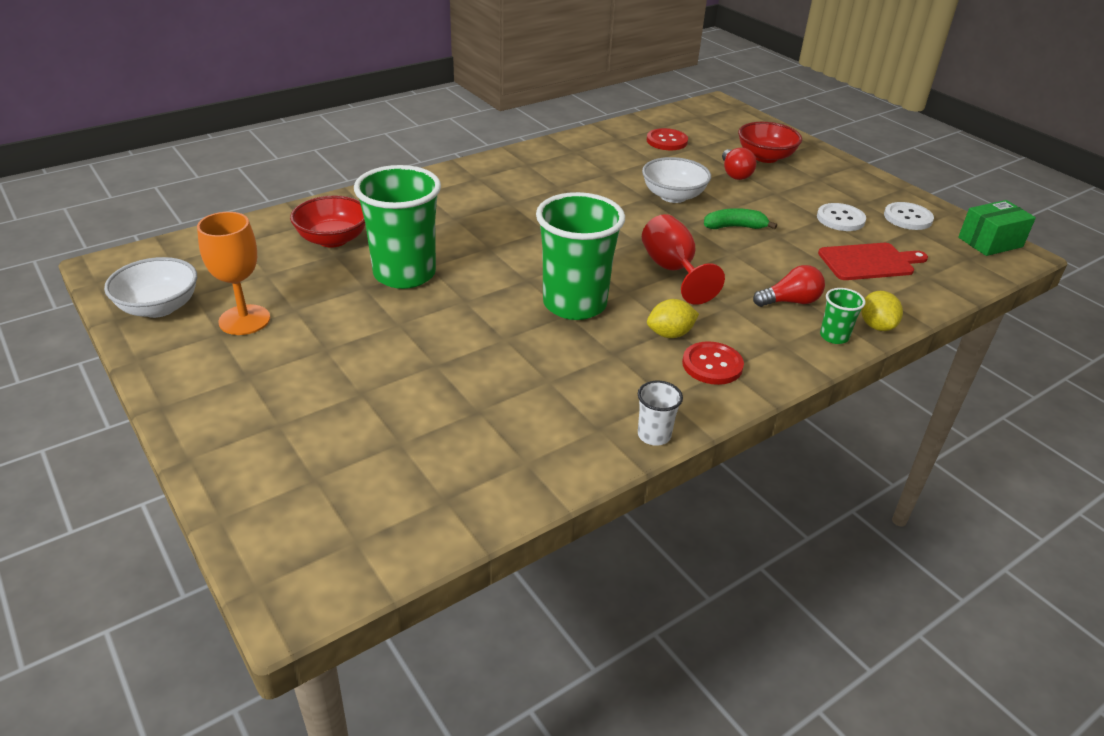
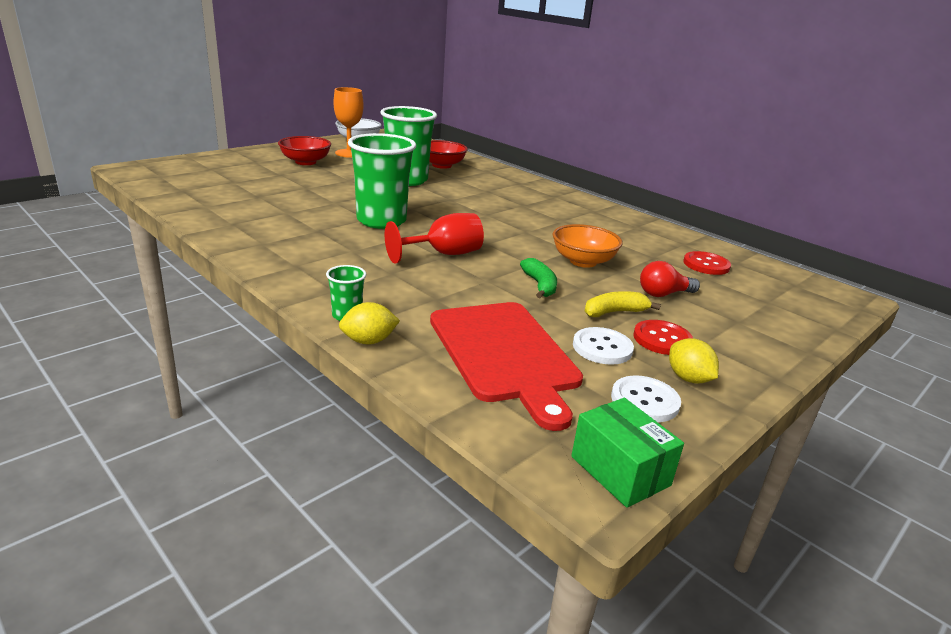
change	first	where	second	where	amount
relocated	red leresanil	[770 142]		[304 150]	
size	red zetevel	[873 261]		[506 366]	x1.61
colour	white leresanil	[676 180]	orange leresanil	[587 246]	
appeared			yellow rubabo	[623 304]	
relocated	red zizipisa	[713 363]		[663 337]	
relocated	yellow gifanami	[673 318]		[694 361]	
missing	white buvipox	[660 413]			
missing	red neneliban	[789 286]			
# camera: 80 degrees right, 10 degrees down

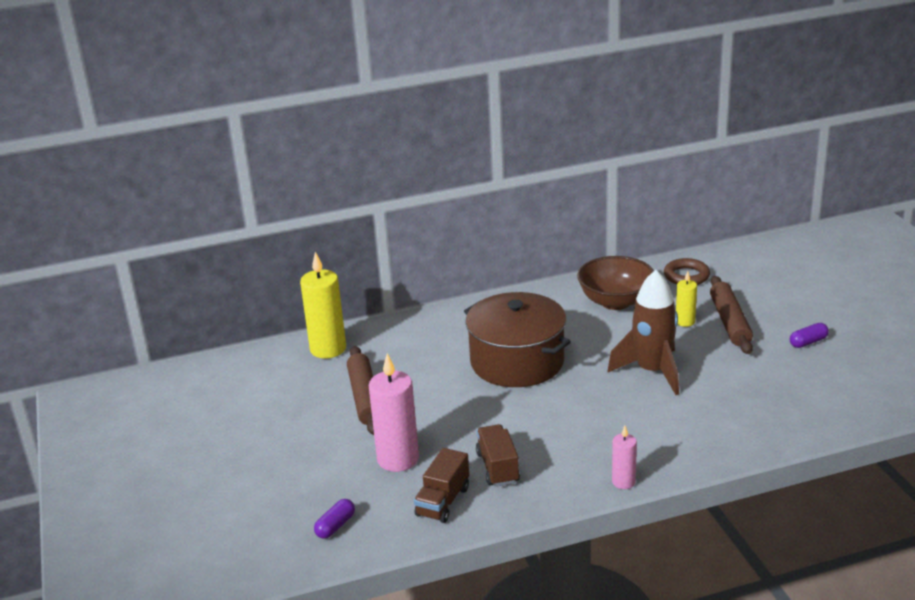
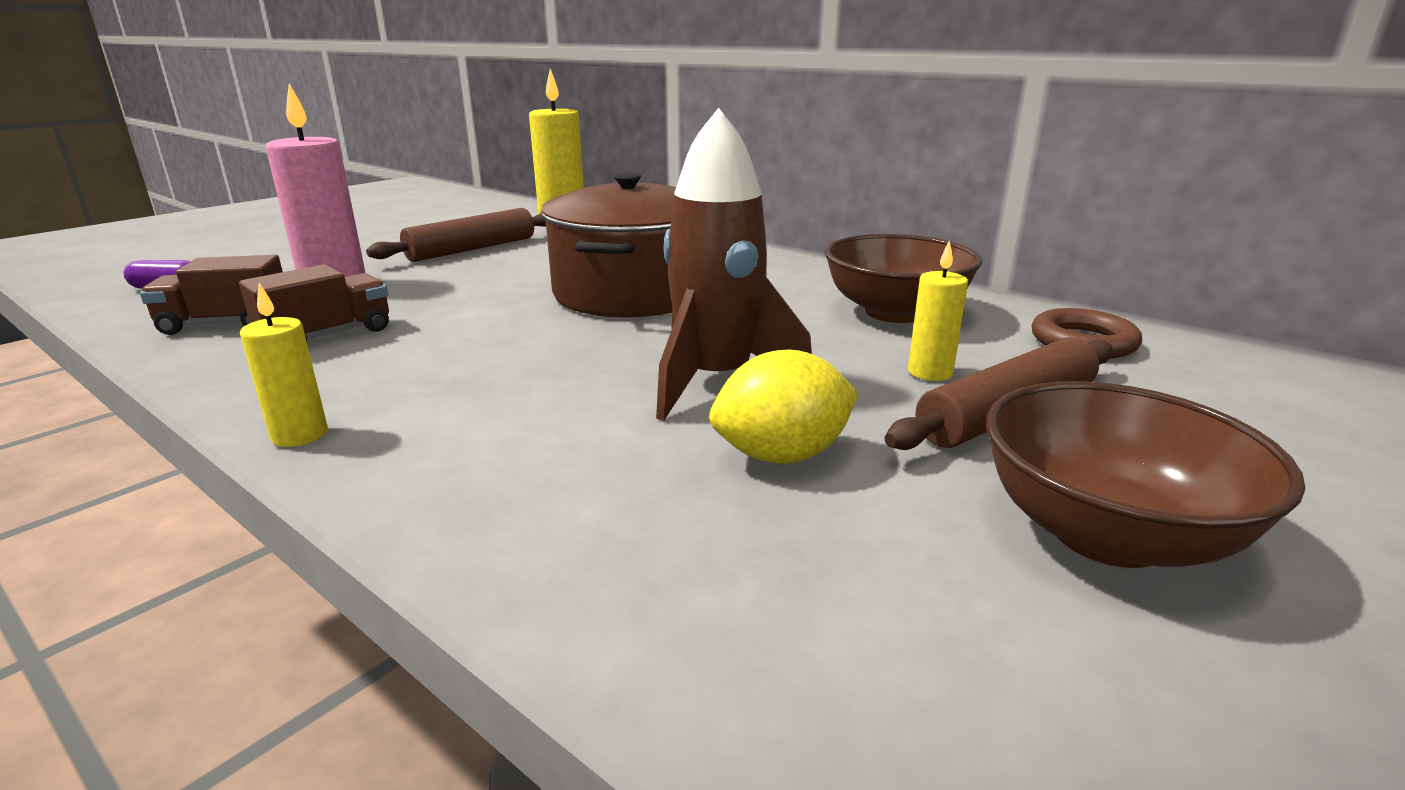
change	first	where	second	where	amount
colour	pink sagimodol	[624 457]	yellow sagimodol	[284 365]	
appeared			yellow gifanami	[784 407]	
exchanged	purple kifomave	[809 335]	brown leresanil	[1145 474]	
# camera: 55 degrees right, 5 degrees down

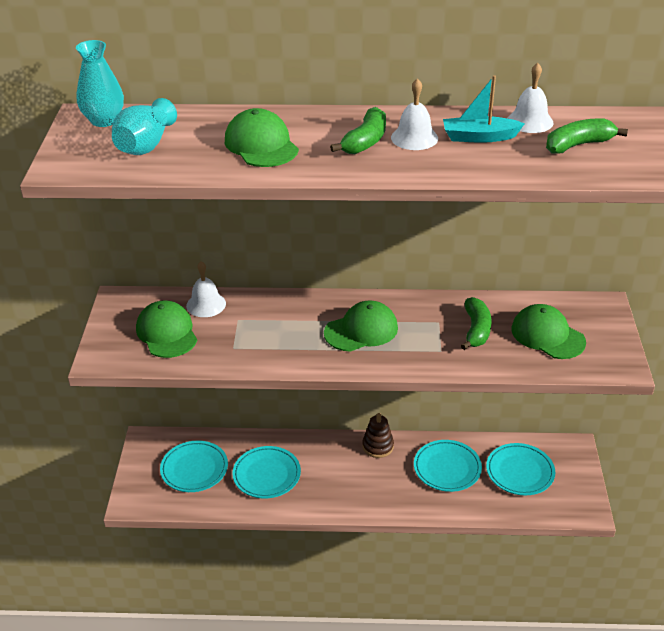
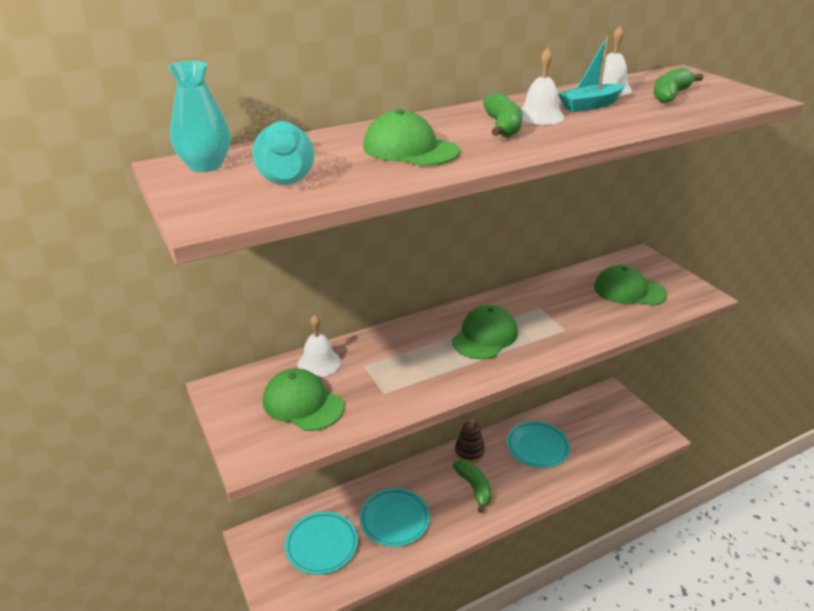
change	first	where	second	where	amount
relocated	green rubabo	[476 323]		[472 486]	
missing	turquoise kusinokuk	[520 469]			
# camera: 30 degrees left, 5 degrees down

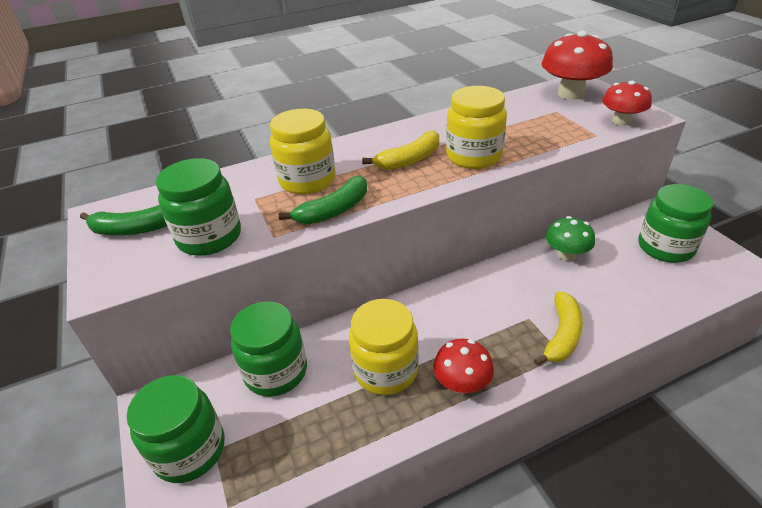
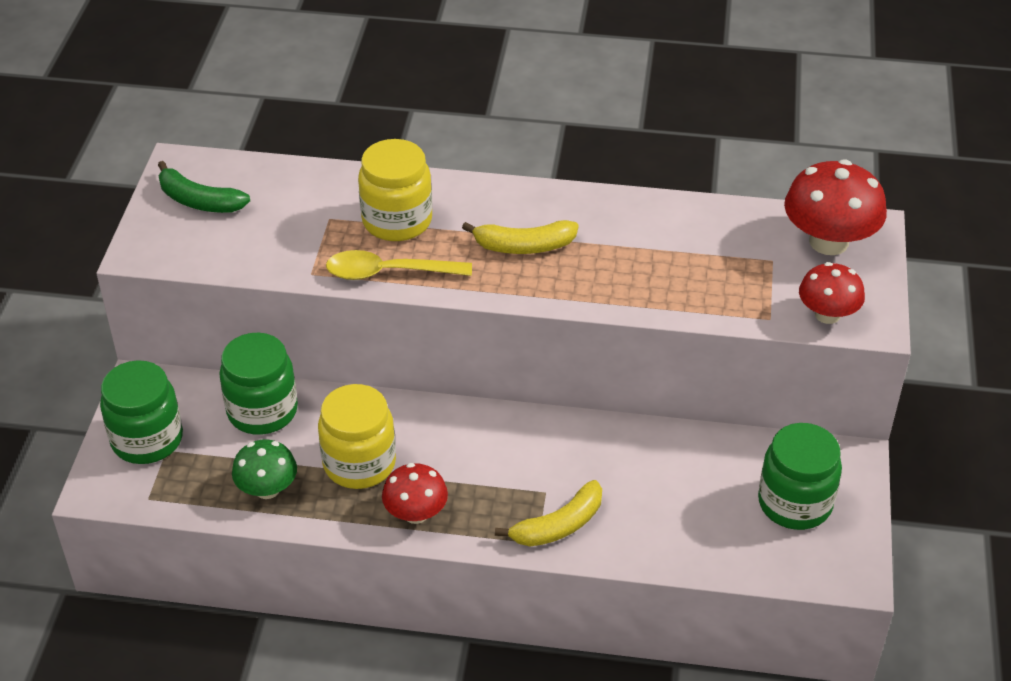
change	first	where	second	where	amount
relocated	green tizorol	[570 238]		[264 469]	
exchanged	green rubabo	[323 200]	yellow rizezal	[399 265]	
missing	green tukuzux	[198 207]			
missing	yellow tukuzux	[476 127]			
# camera: 30 degrees right, 5 degrees up

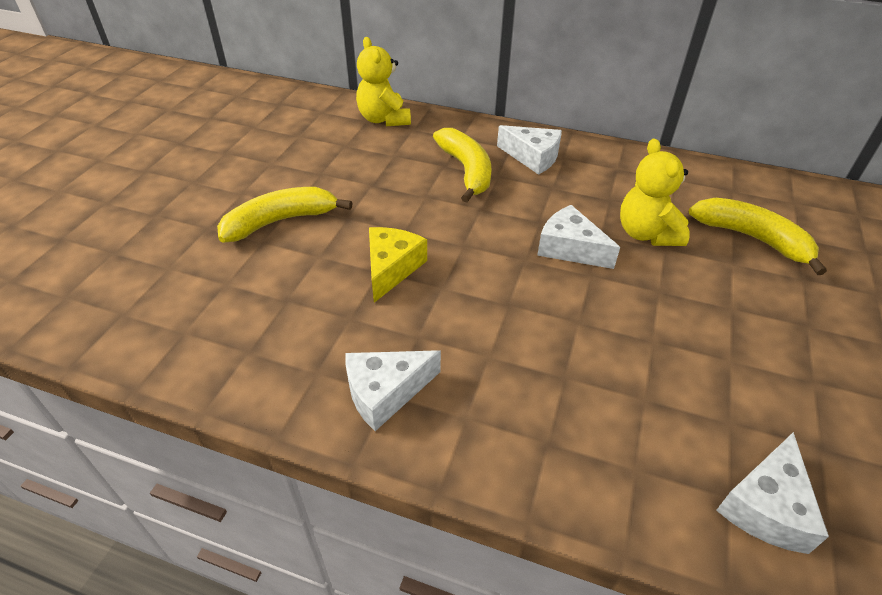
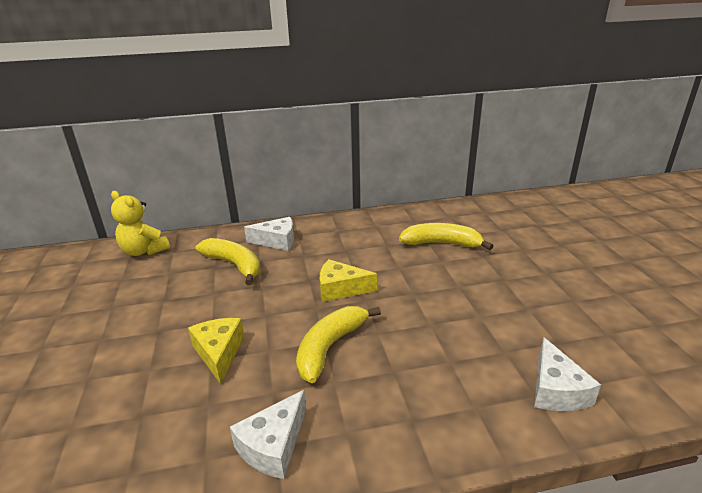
change	first	where	second	where	amount
relocated	yellow rubabo	[284 214]		[338 344]	
colour	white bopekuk	[578 237]	yellow bopekuk	[348 280]	
missing	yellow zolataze	[655 192]			
# camera: 30 degrees left, 15 degrees down

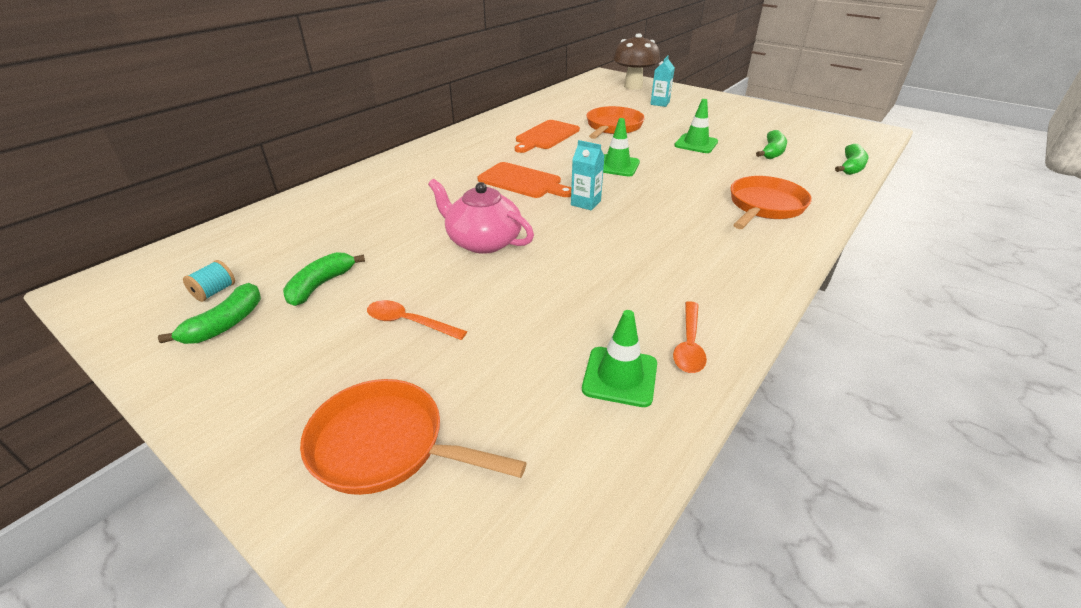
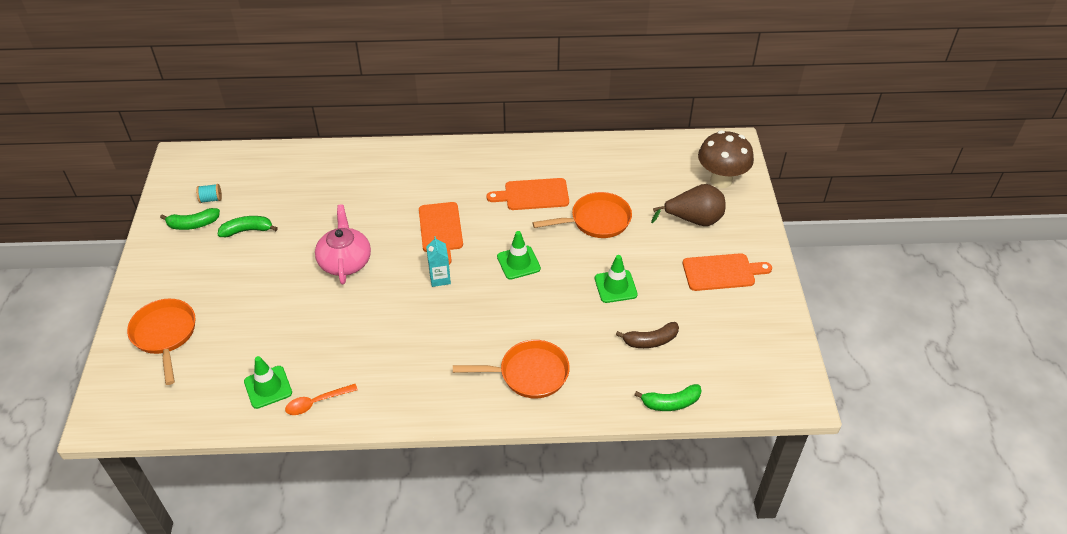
change	first	where	second	where	amount
colour	green rubabo	[771 144]	brown rubabo	[647 335]	
exchanged	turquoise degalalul	[662 81]	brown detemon	[688 205]	
appeared			orange zetevel	[727 272]	
missing	orange rizezal	[417 320]			
# camera: 50 degrees right, 10 degrees up

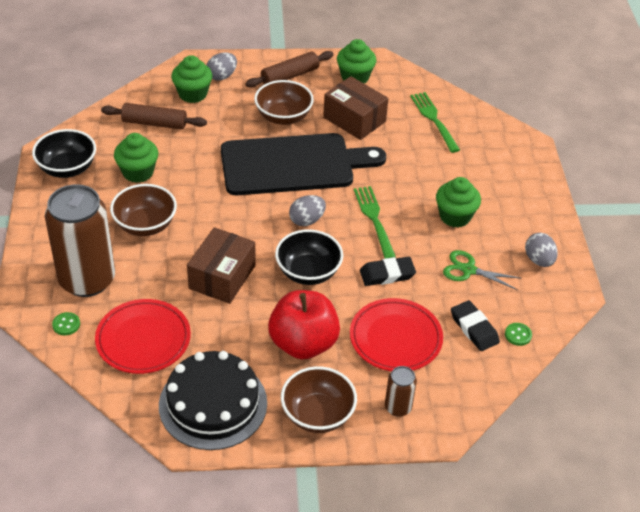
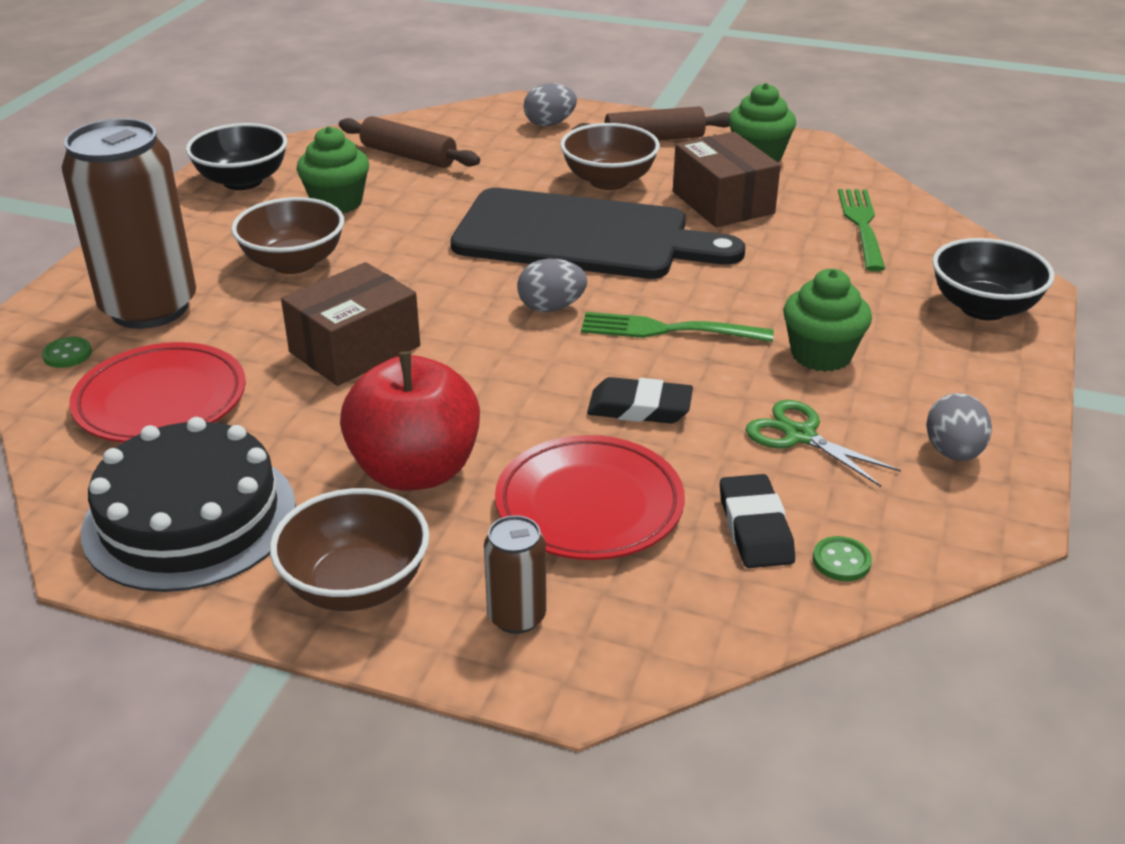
change	first	where	second	where	amount
spun	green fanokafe	[375 222]		[677 327]	90 degrees counterclockwise
relocated	black leresanil	[309 257]		[993 279]	
missing	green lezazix	[191 79]			
# camera: 25 degrees right, 10 degrees down

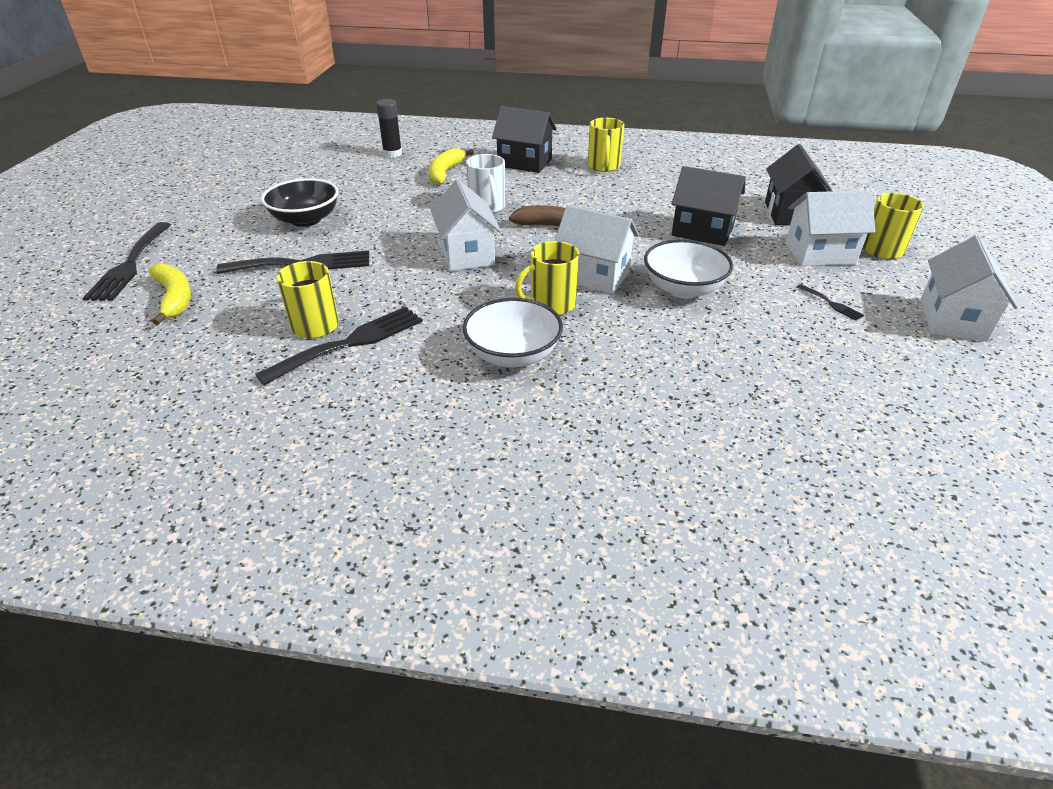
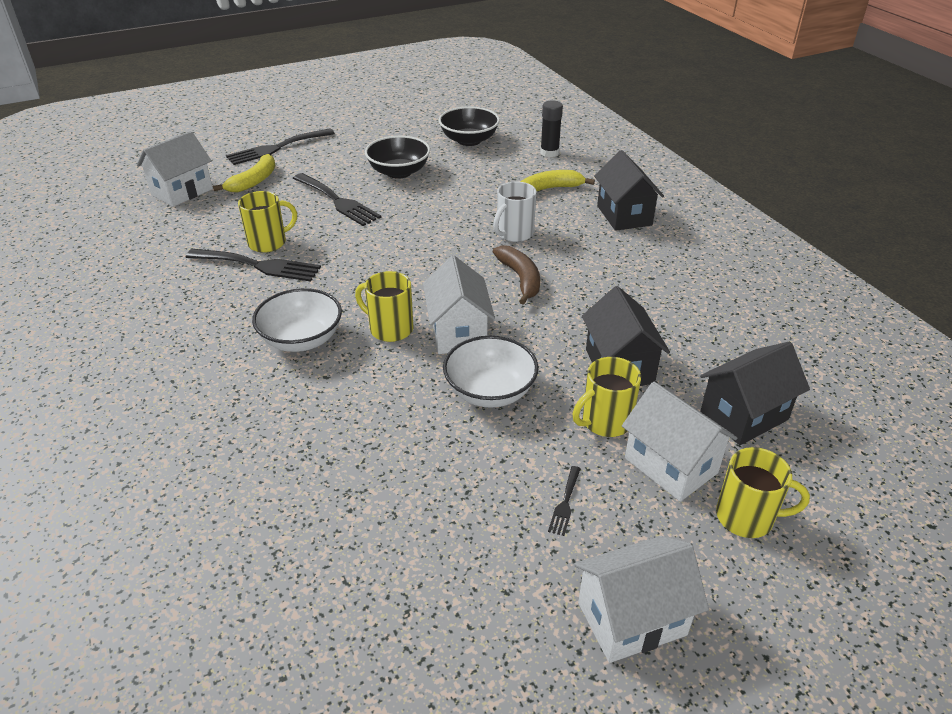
change	first	where	second	where	amount
relocated	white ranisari	[466 225]		[175 169]	
appeared			black leresanil	[469 126]	
relocated	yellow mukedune	[606 145]		[606 397]	
# camera: 55 degrees right, 0 degrees up

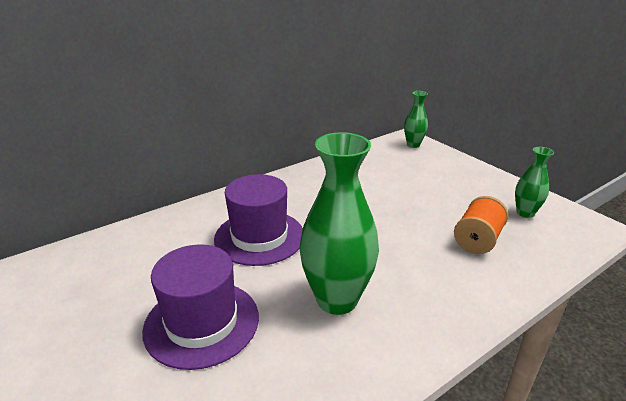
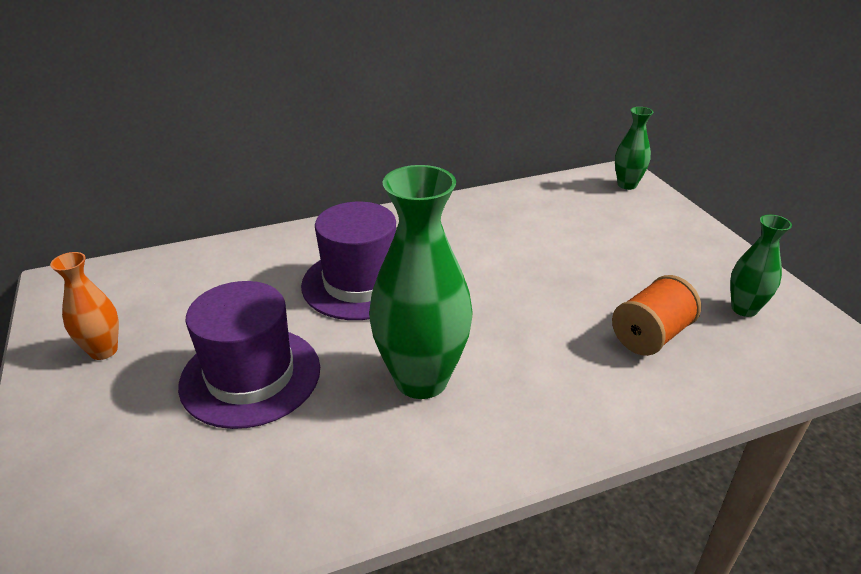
change	first	where	second	where	amount
appeared			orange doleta	[84 306]	
# camera: 15 degrees right, 5 degrees up

